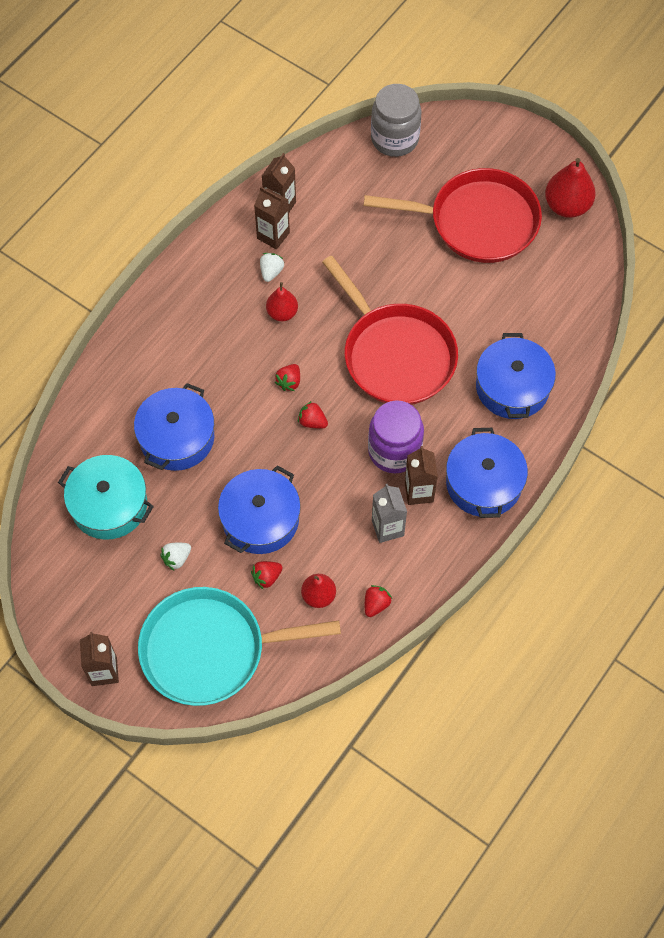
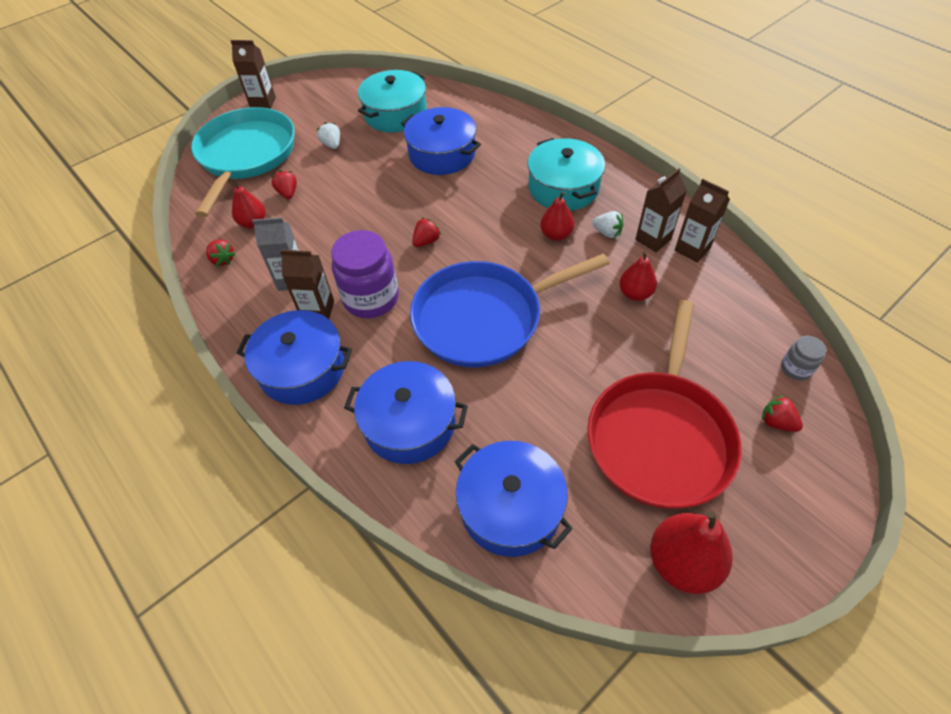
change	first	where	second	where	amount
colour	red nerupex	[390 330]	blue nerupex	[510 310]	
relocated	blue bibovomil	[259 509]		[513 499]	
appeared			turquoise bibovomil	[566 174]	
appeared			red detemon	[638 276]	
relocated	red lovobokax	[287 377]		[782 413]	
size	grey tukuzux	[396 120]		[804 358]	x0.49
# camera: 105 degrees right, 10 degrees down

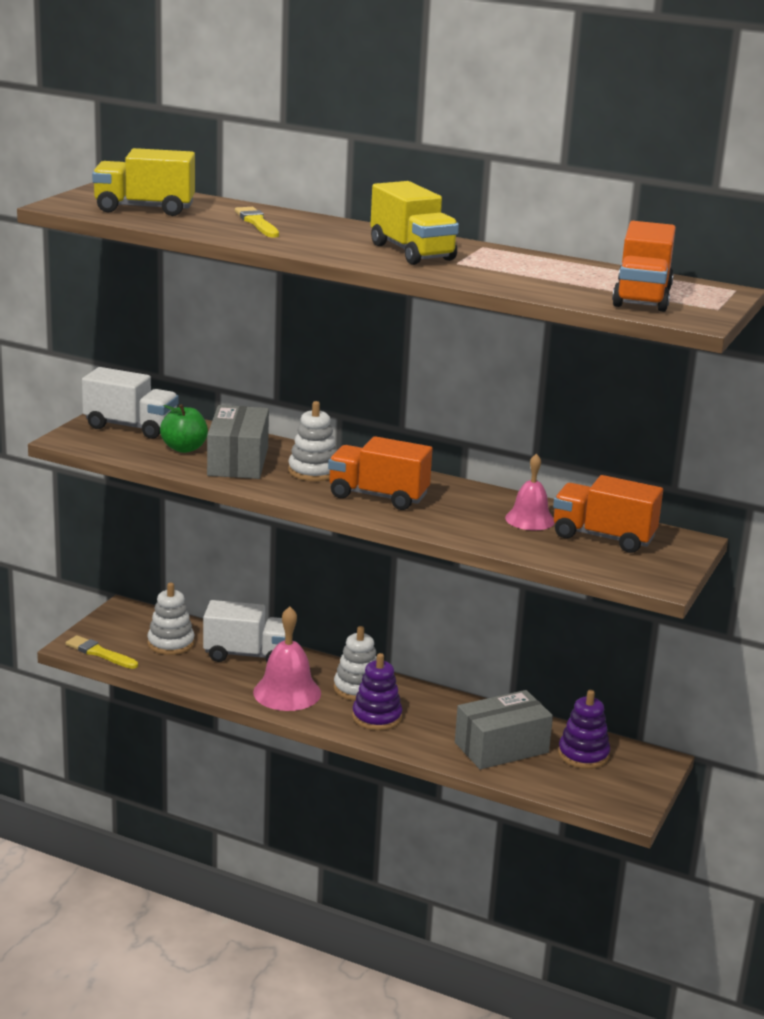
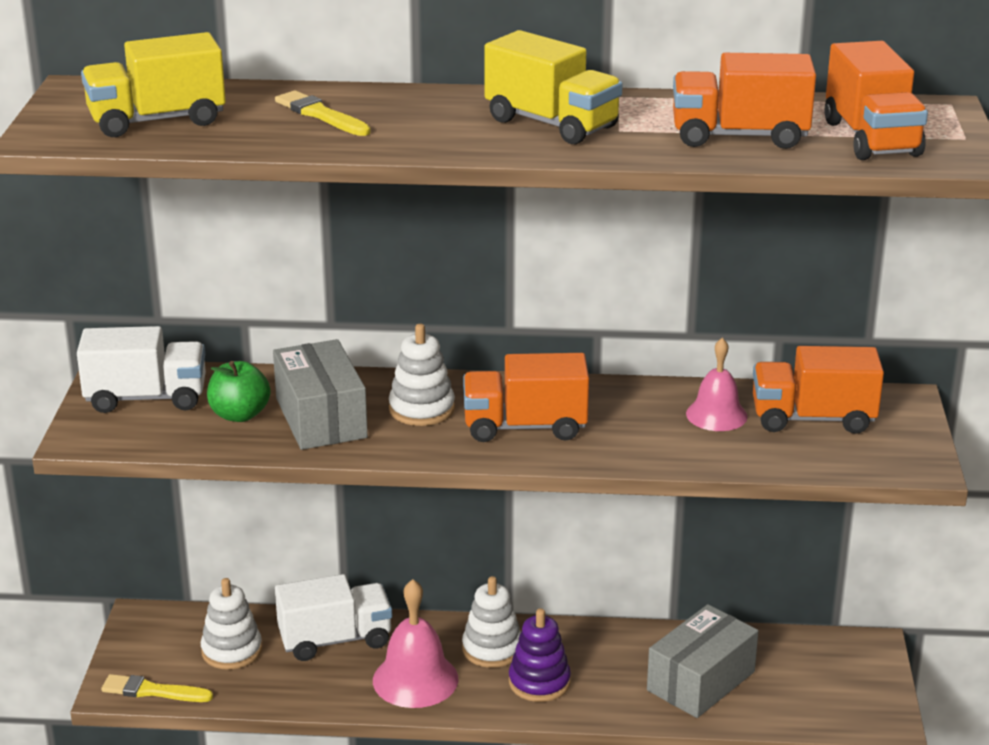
change	first	where	second	where	amount
appeared			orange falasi	[744 101]	
missing	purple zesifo	[584 729]			
# camera: 20 degrees left, 5 degrees up

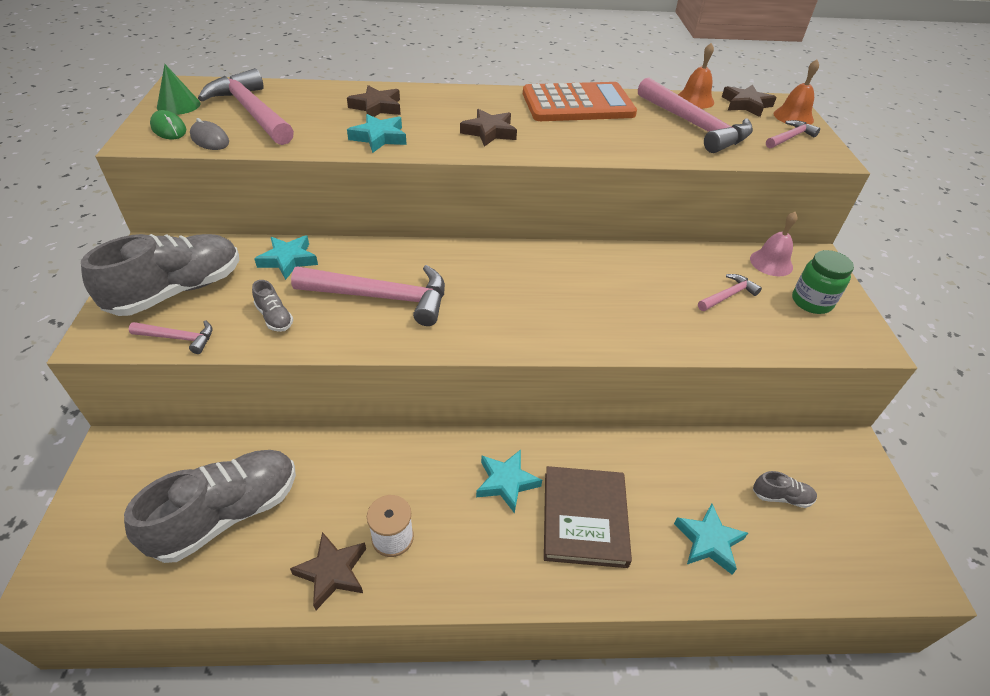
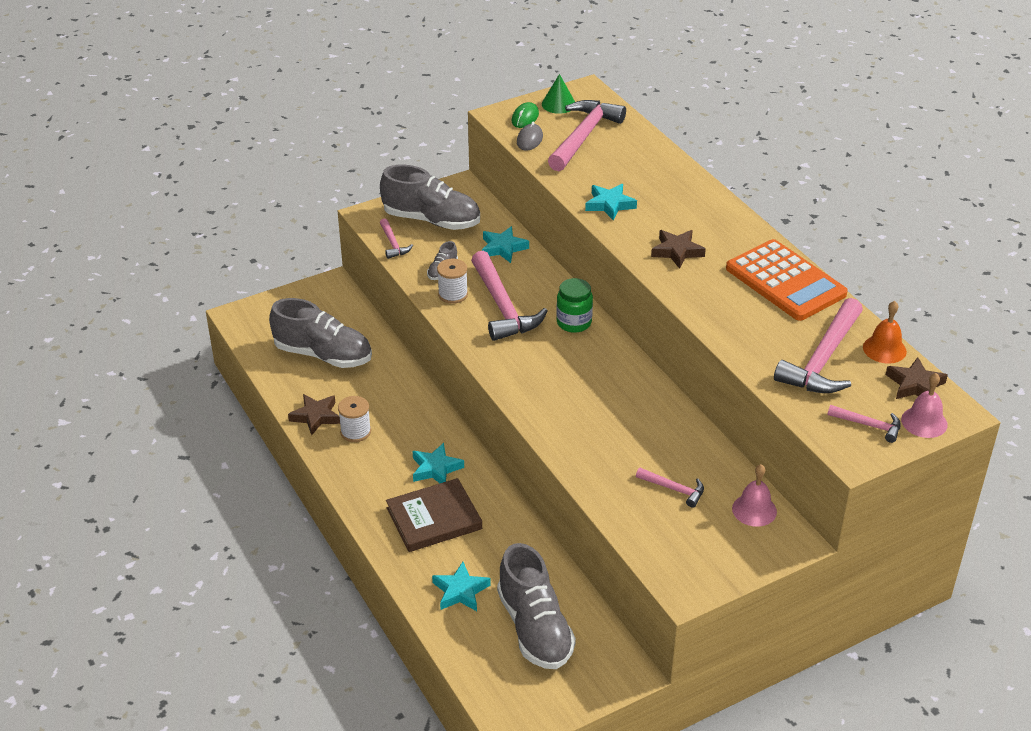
change	first	where	second	where	amount
appeared			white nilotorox	[452 281]	
size	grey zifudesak	[785 489]		[536 606]	x2.33
relocated	green tukuzux	[823 282]		[574 305]	
colour	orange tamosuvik	[796 92]	pink tamosuvik	[924 405]	
missing	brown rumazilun	[374 101]			
# camera: 65 degrees right, 5 degrees down

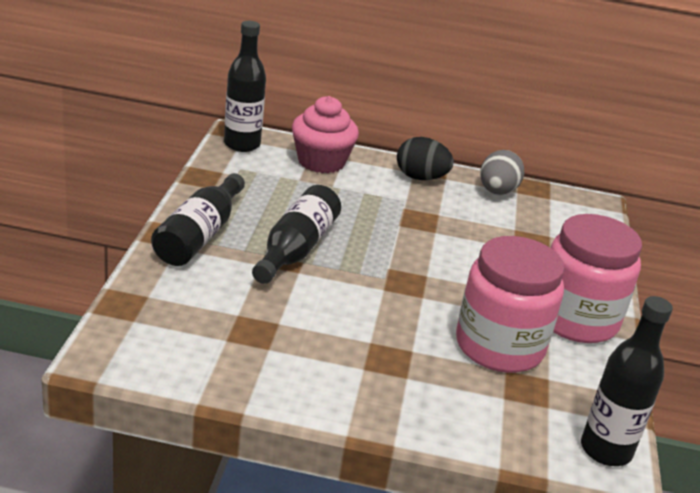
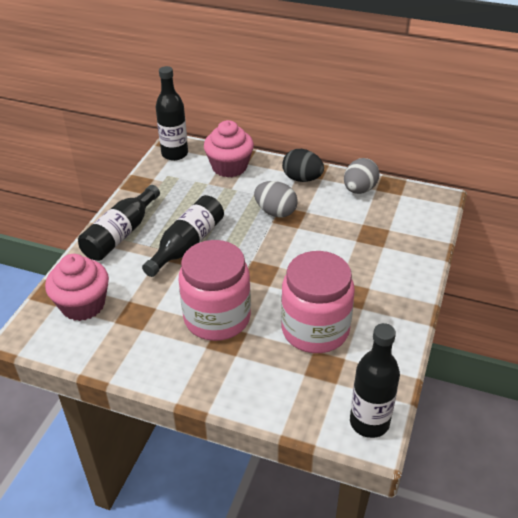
change	first	where	second	where	amount
appeared			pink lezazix	[77 287]	
relocated	pink tukuzux	[596 278]		[215 290]	
appeared			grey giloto	[276 199]	
# camera: 15 degrees right, 10 degrees up

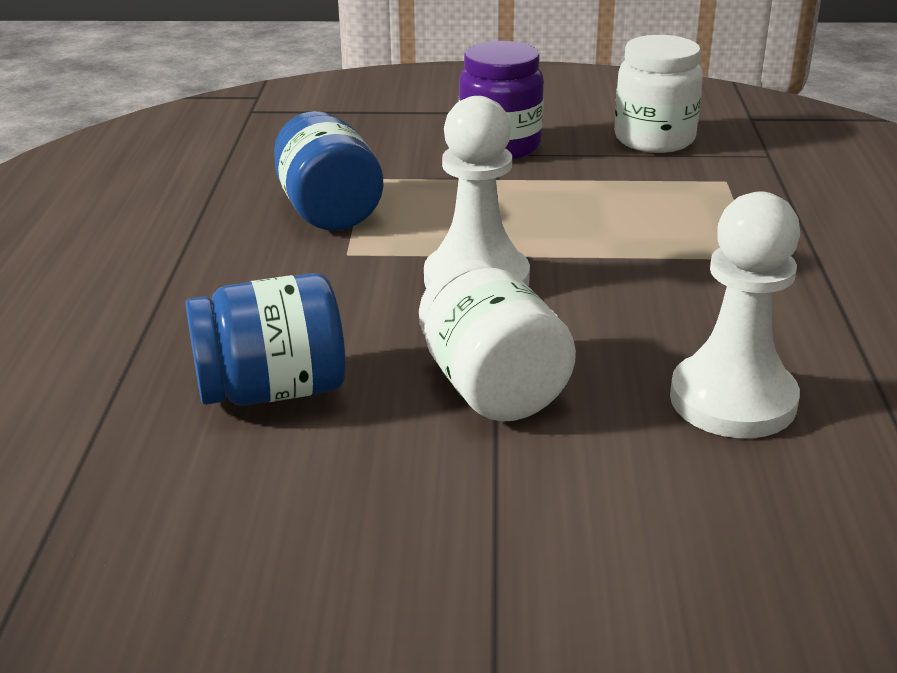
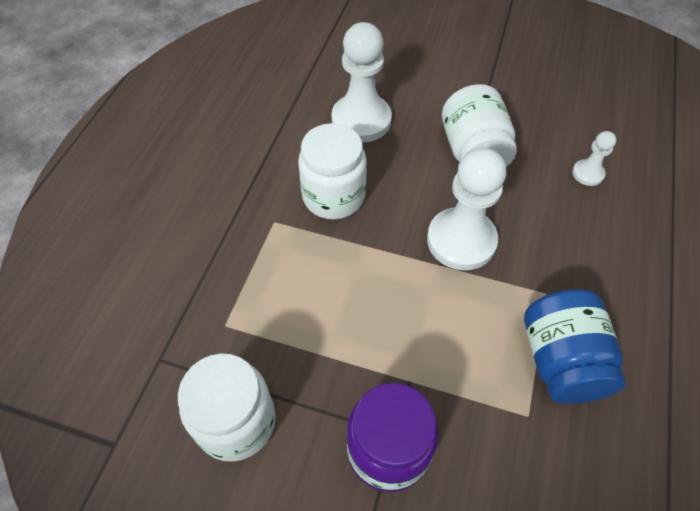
change	first	where	second	where	amount
appeared			white tukuzux	[332 171]	
exchanged	blue tukuzux	[265 339]	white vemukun	[594 158]	
# camera: 165 degrees left, 25 degrees up

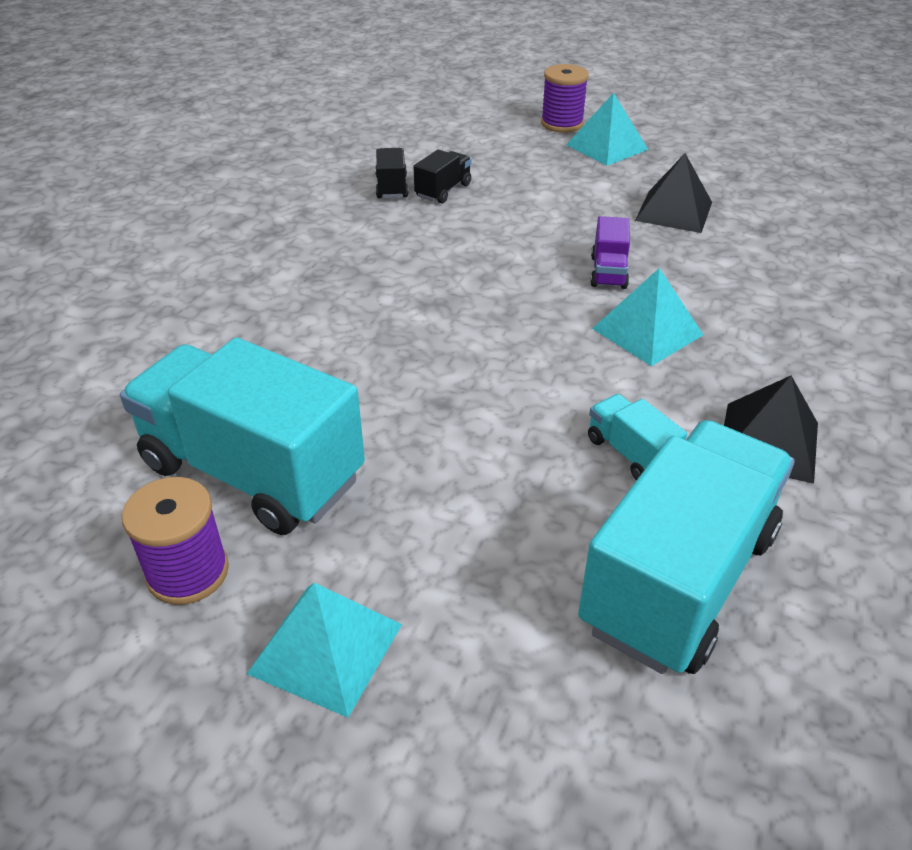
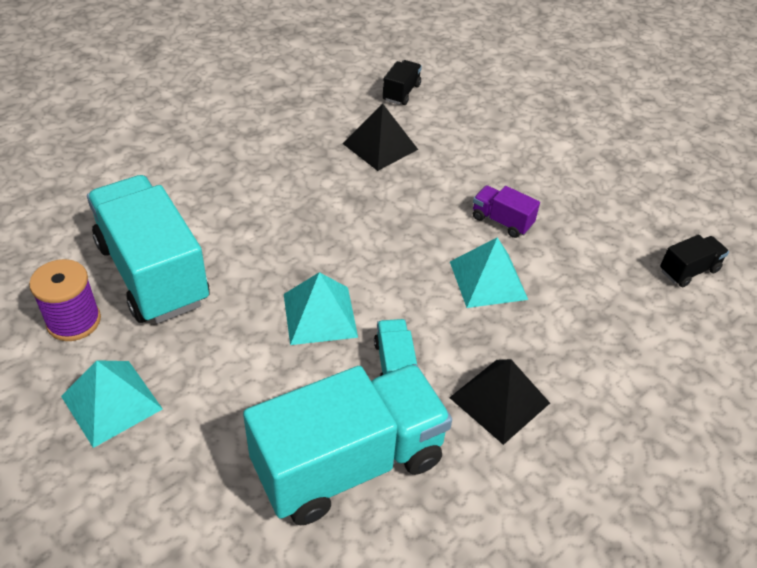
change	first	where	second	where	amount
relocated	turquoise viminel	[607 129]		[321 308]	
relocated	black viminel	[673 193]		[380 137]	
spun	purple falasi	[610 252]		[506 211]	90 degrees clockwise
relocated	black falasi	[442 176]		[694 261]	
missing	purple nilotorox	[565 98]			
# camera: 25 degrees right, 5 degrees up

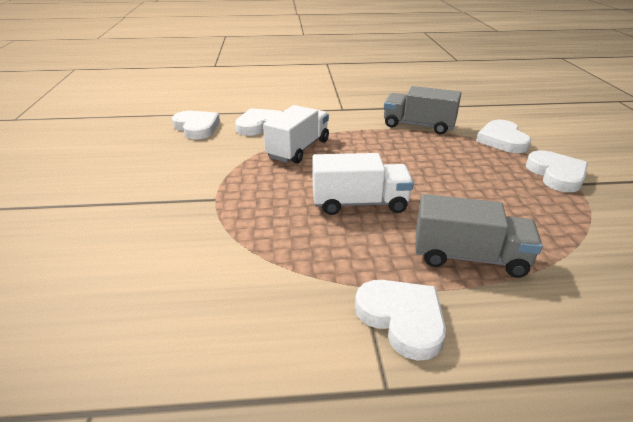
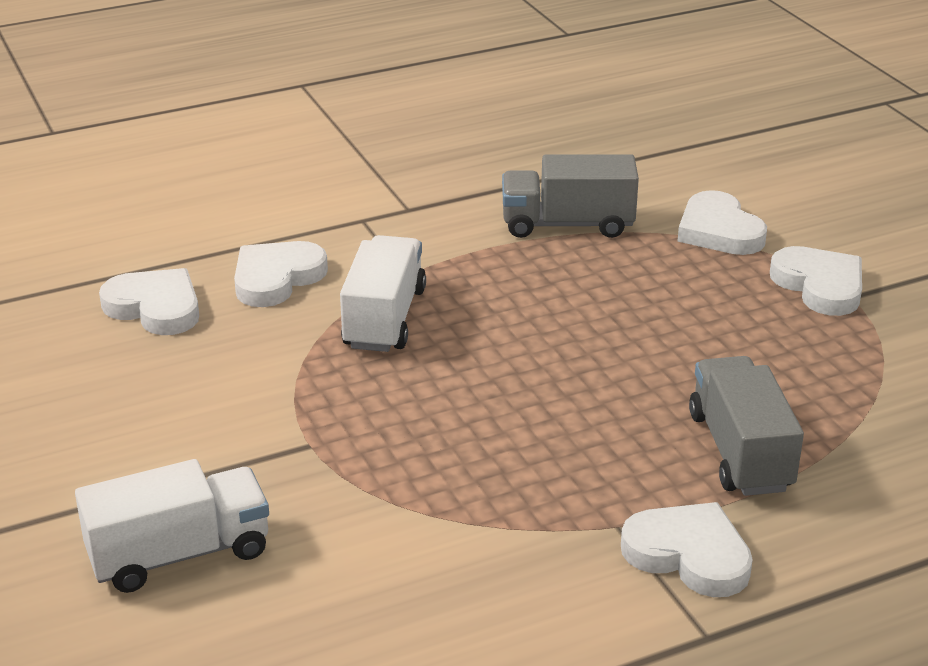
change	first	where	second	where	amount
relocated	white falasi	[363 184]		[172 526]	
spun	grey falasi	[479 236]		[746 426]	90 degrees counterclockwise
# camera: 20 degrees left, 0 degrees up

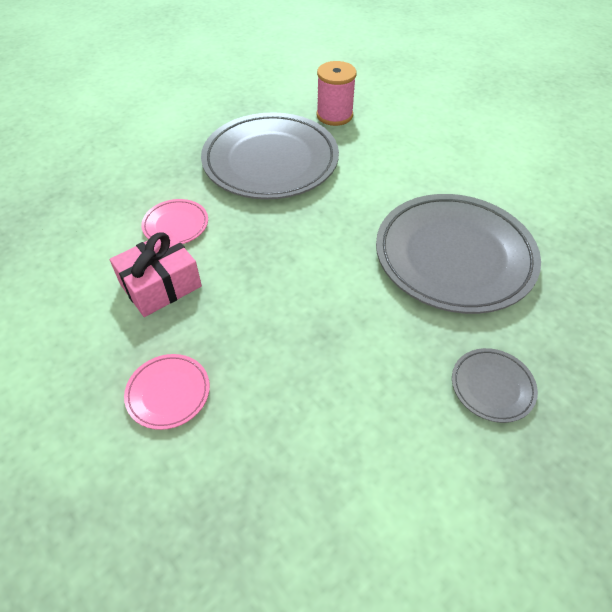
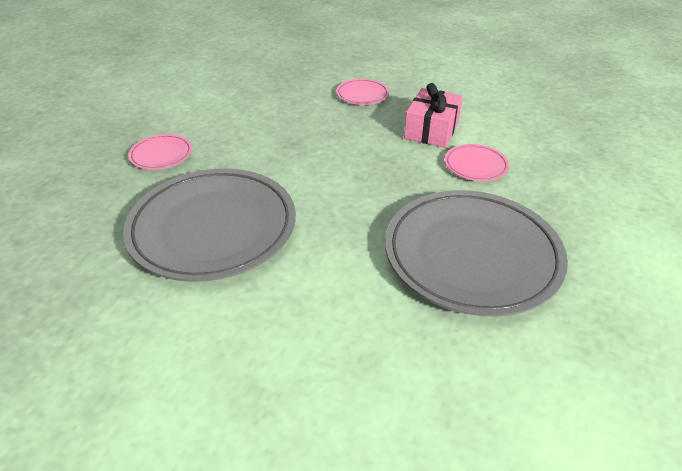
change	first	where	second	where	amount
colour	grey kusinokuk	[495 385]	pink kusinokuk	[160 152]	
missing	pink nilotorox	[337 93]			
# camera: 150 degrees right, 10 degrees down

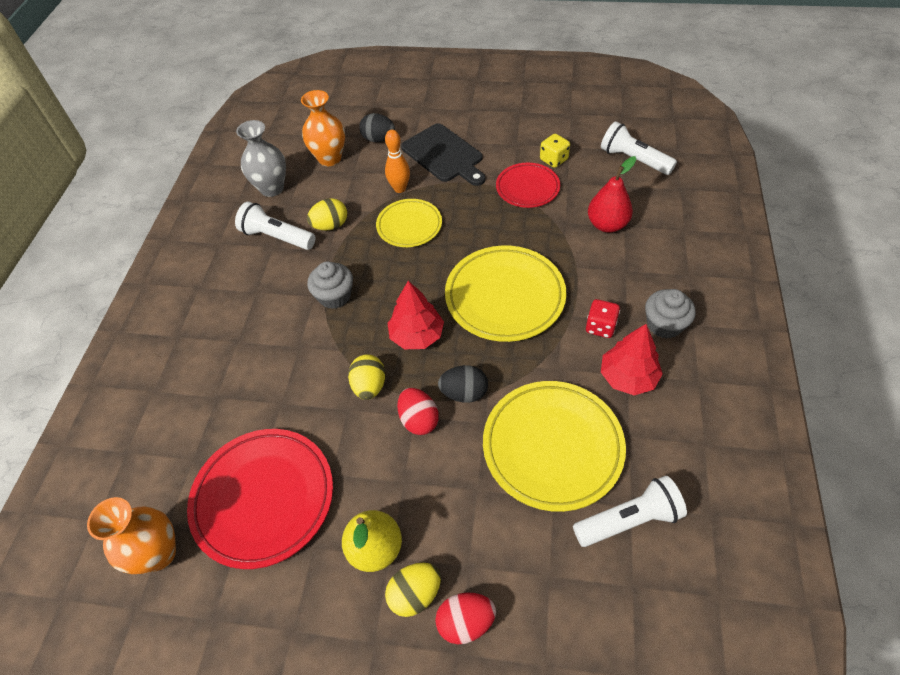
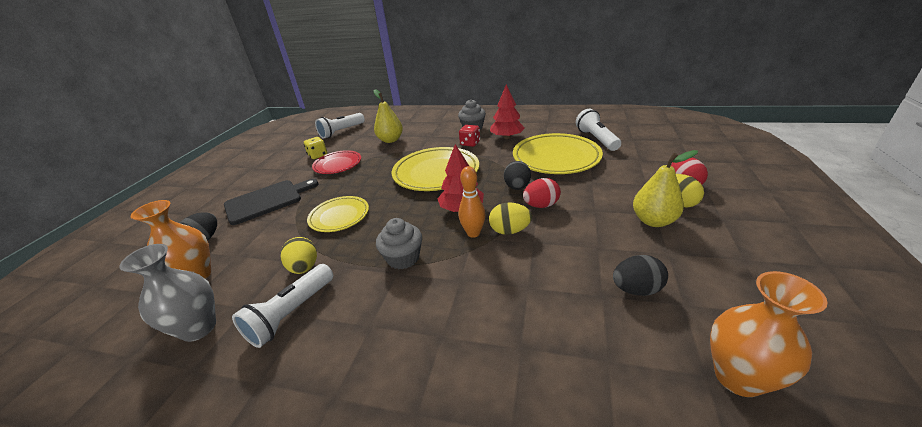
change	first	where	second	where	amount
colour	red detemon	[612 194]	yellow detemon	[388 116]	
relocated	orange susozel	[397 161]		[472 202]	
exchanged	red kusinokuk	[260 499]	black giloto	[640 275]	
# camera: 85 degrees left, 20 degrees down

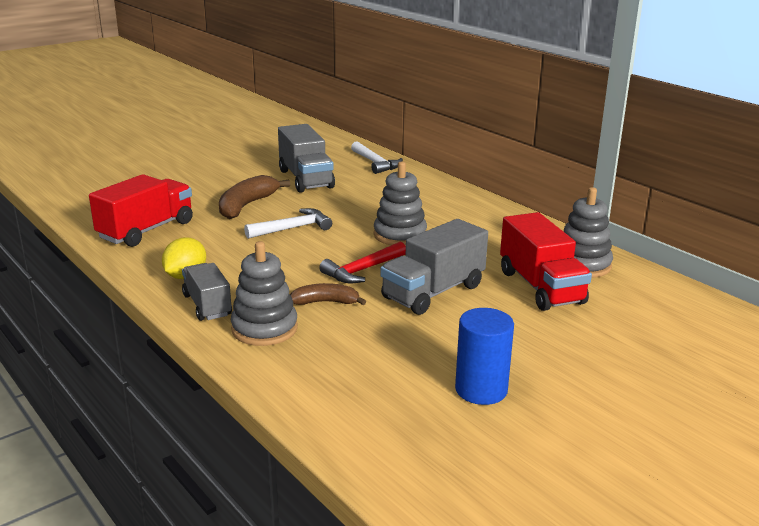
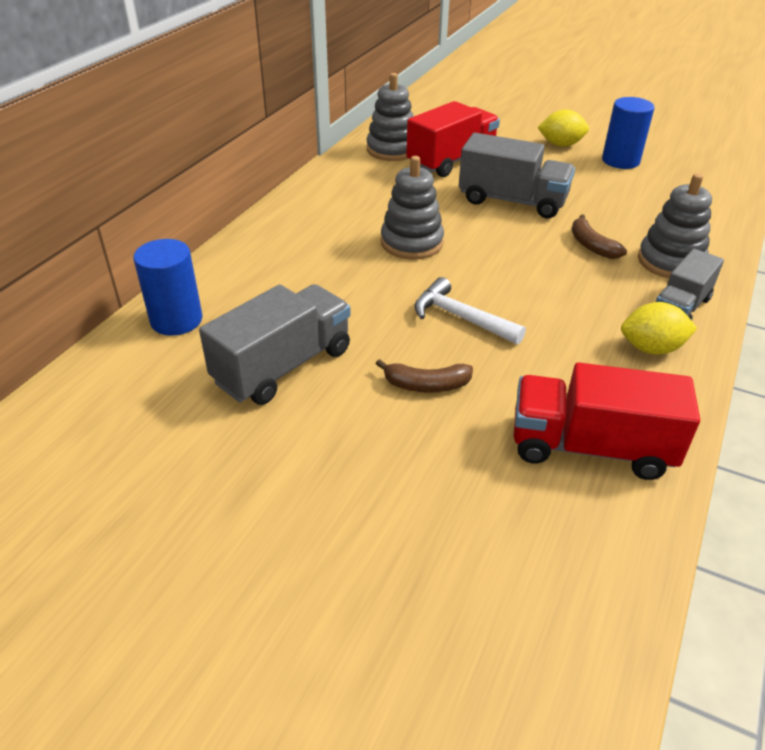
change	first	where	second	where	amount
exchanged	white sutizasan	[377 157]	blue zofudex	[167 287]	
size	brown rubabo	[254 197]		[424 376]	x0.62
appeared			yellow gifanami	[563 128]	
missing	red sutizasan	[362 262]			
# camera: 115 degrees left, 15 degrees up

